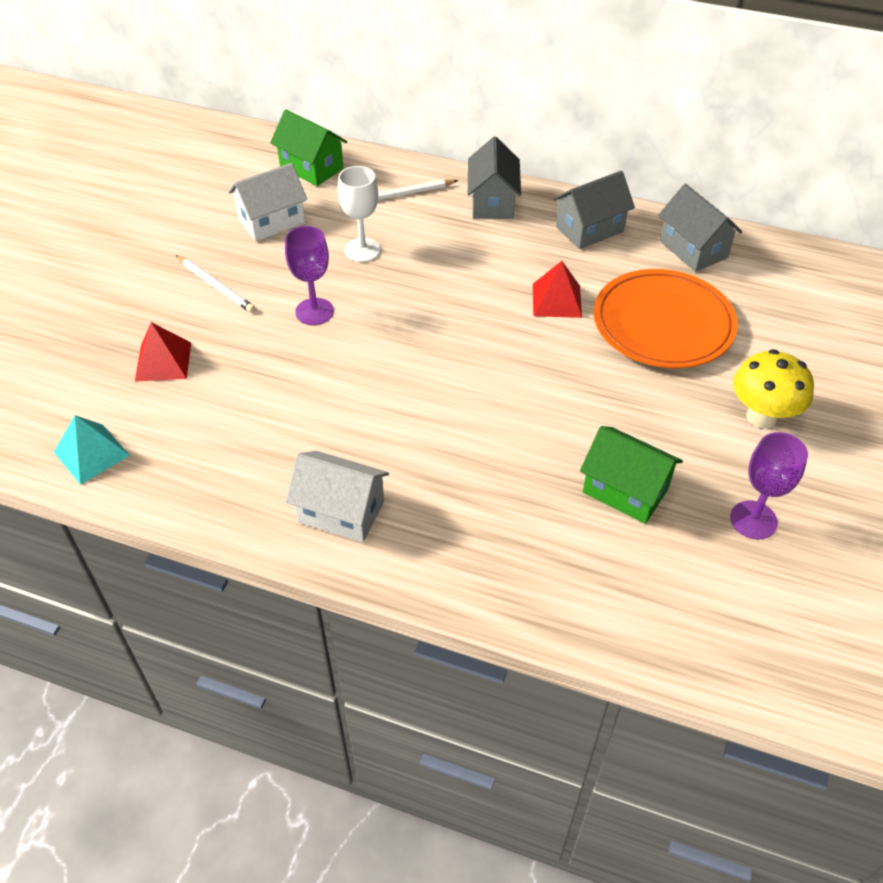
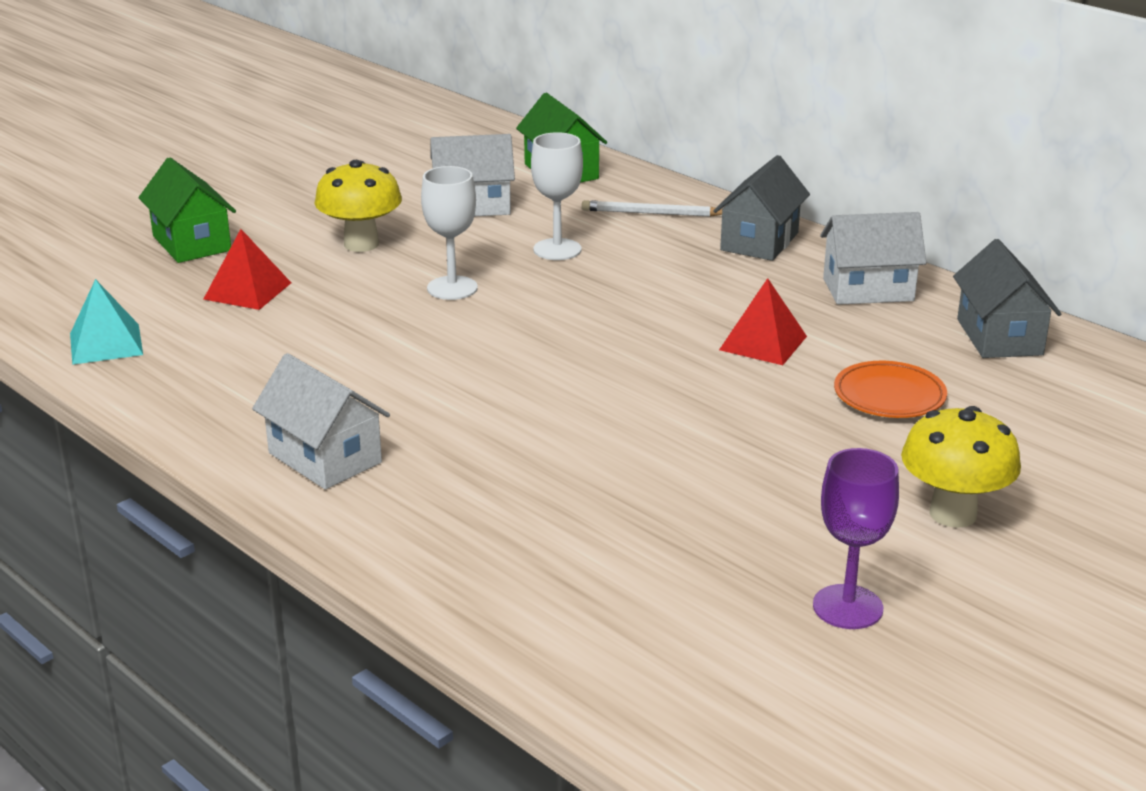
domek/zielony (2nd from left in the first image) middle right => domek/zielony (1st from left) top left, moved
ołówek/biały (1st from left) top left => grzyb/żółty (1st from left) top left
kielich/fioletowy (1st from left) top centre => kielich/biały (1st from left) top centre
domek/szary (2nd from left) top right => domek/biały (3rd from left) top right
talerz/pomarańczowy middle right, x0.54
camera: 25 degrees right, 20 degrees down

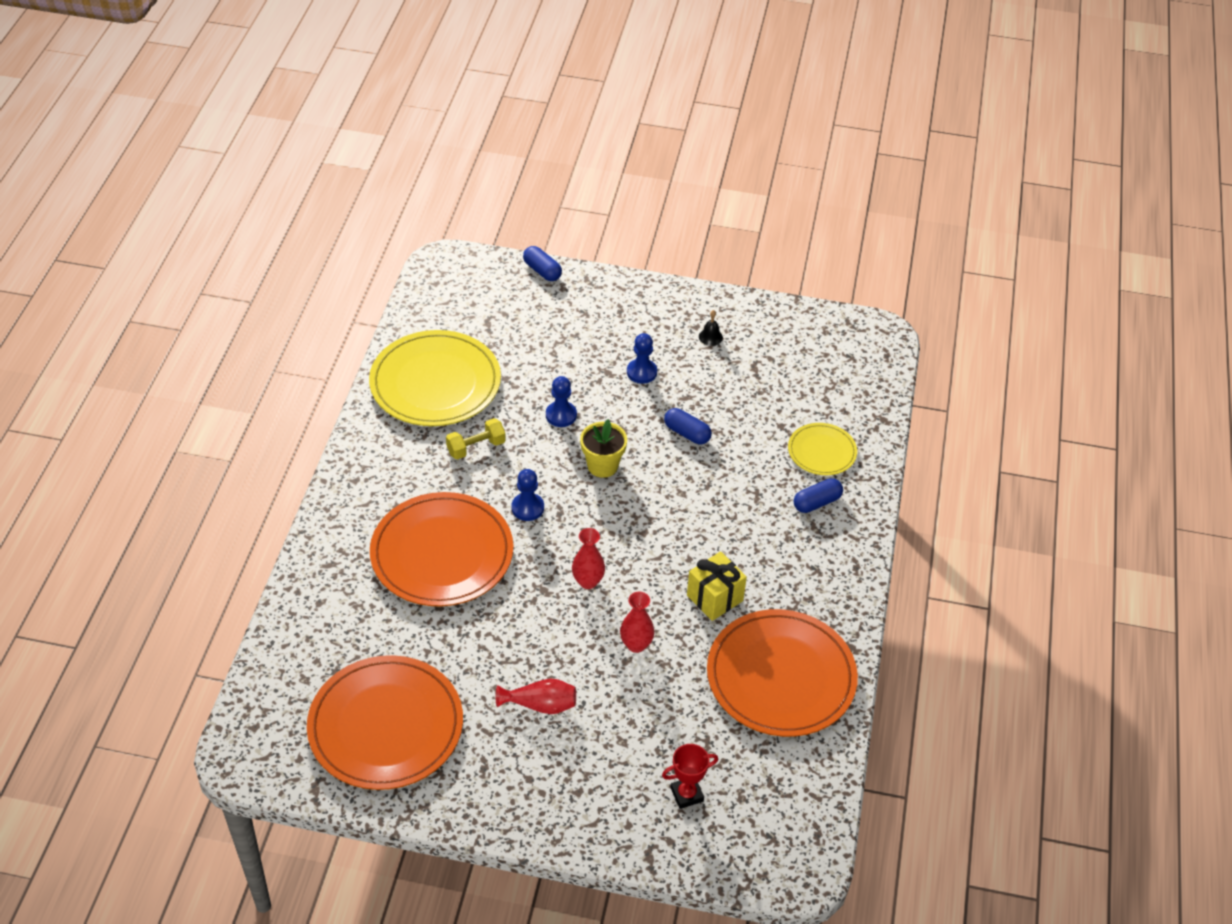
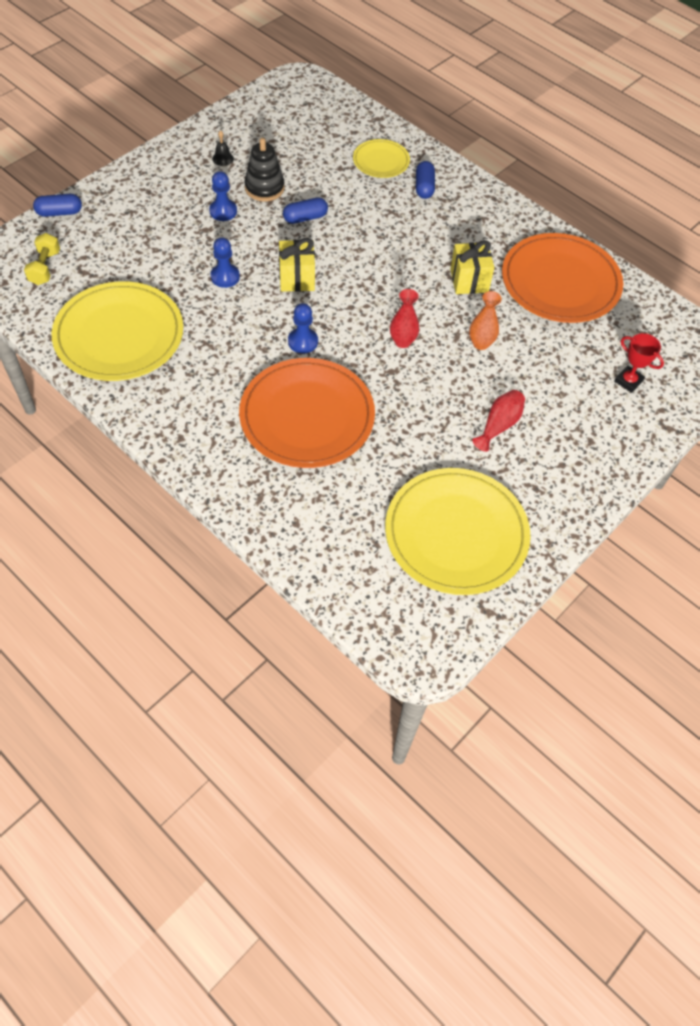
hantel/żółty centre => hantel/żółty top left, moved
nothing => zabawka nakładanka/czarny top centre
doniczka/żółty centre => prezent/żółty (1st from left) top centre
talerz/pomarańczowy (1st from left) bottom left => talerz/żółty (3rd from left) centre
wazon/czerwony (3rd from left) bottom centre => wazon/pomarańczowy top right
puchar/czerwony bottom centre => puchar/czerwony middle right, 60 degrees counterclockwise
camera: 60 degrees left, 10 degrees up

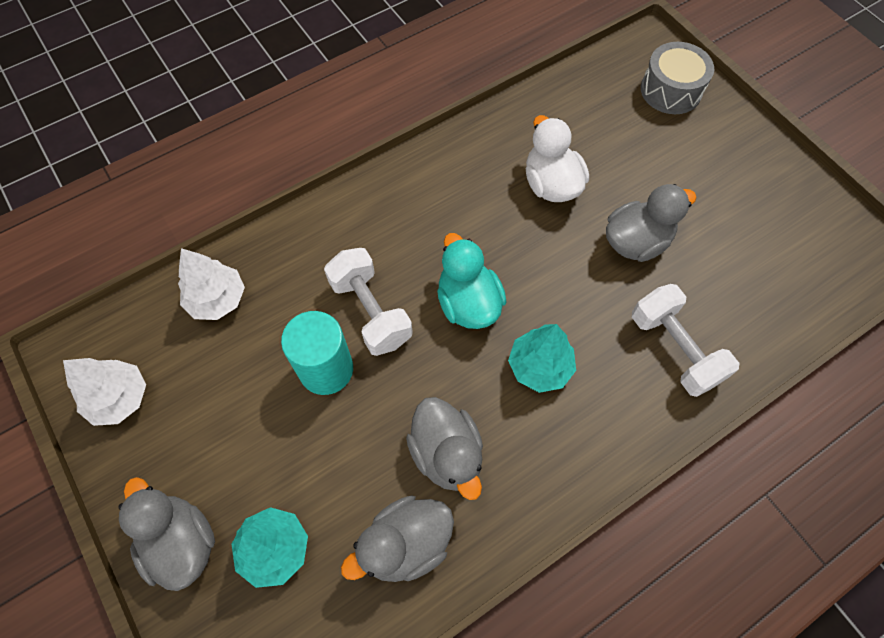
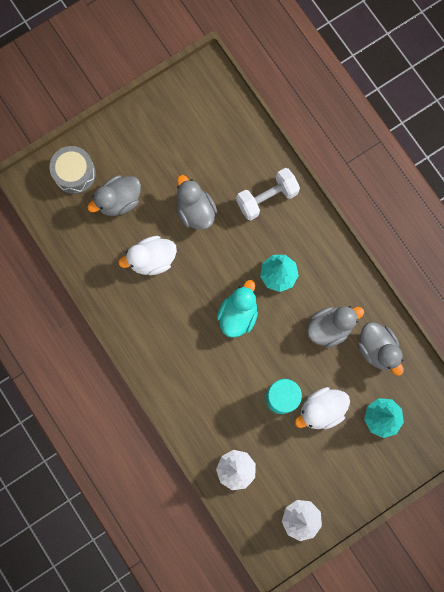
kaczka/szary (1st from left) bottom left => kaczka/szary (1st from left) top left, moved
kaczka/turkusowy centre, 135 degrees clockwise
nothing => kaczka/biały (2nd from left) bottom right
hantel/biały (1st from left) centre => nothing
camera: 90 degrees left, 15 degrees up

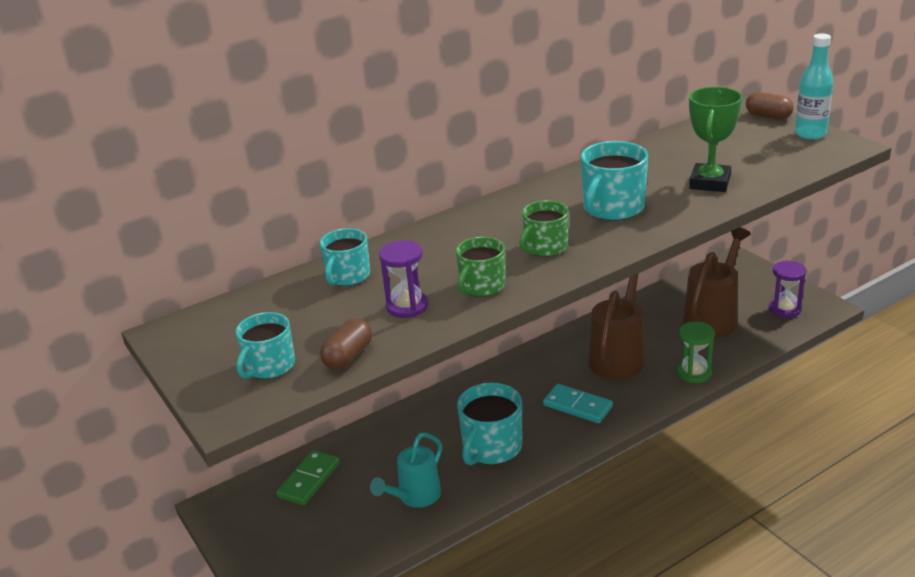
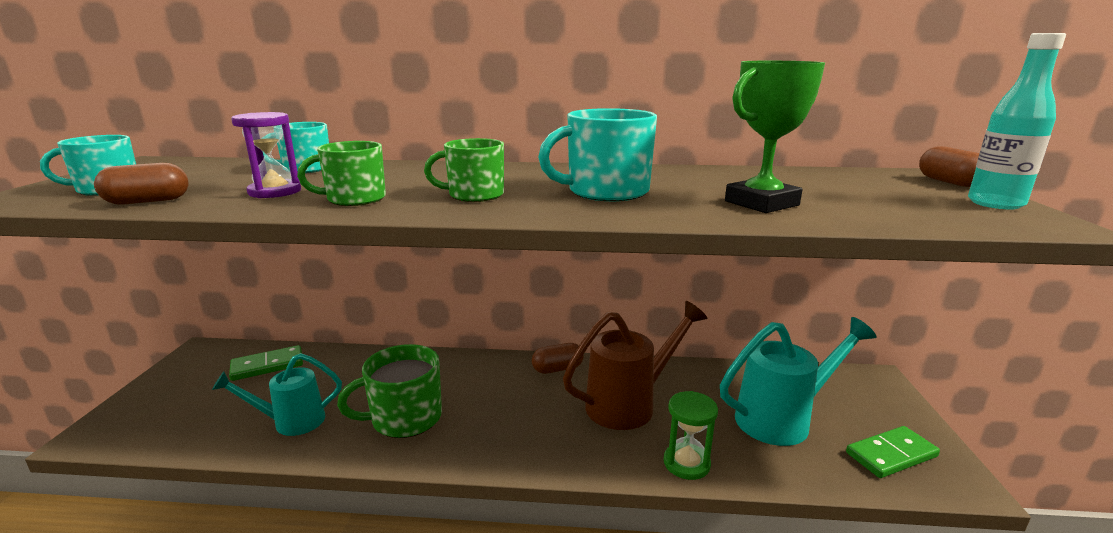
kubek/turkusowy (3rd from left) bottom centre => kubek/zielony (2nd from left) bottom centre
nothing => kapsułka/brązowy (2nd from left) bottom centre
konewka/brązowy (2nd from left) middle right => konewka/turkusowy (2nd from left) bottom right
klepsydra/fioletowy (2nd from left) middle right => kostka domina/zielony (2nd from left) bottom right
kostka domina/turkusowy bottom centre => nothing
camera: 35 degrees right, 10 degrees down

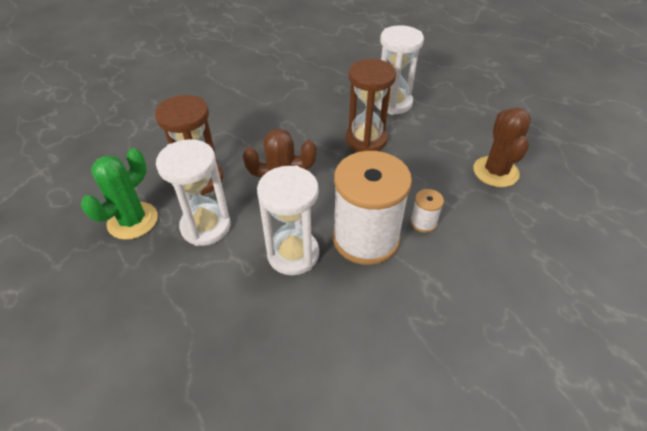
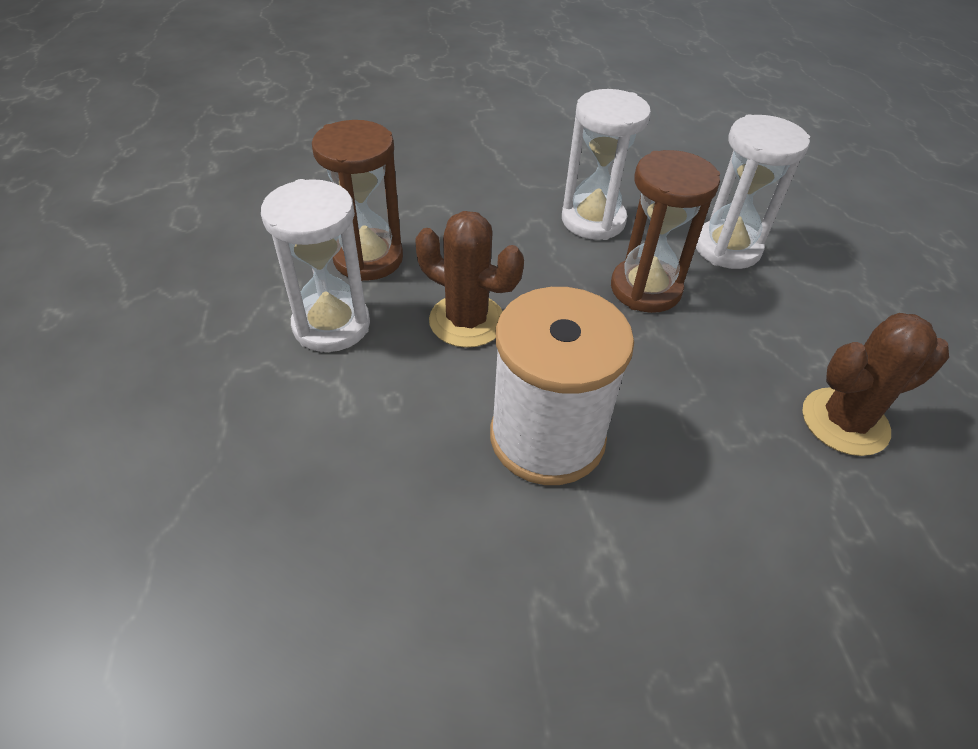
klepsydra/biały (2nd from left) centre => klepsydra/biały (2nd from left) top centre, moved
kaktus/brązowy (2nd from left) middle right, 45 degrees clockwise
kaktus/zielony middle left => nothing
szpulka/biały (2nd from left) centre => nothing
camera: 25 degrees right, 0 degrees up

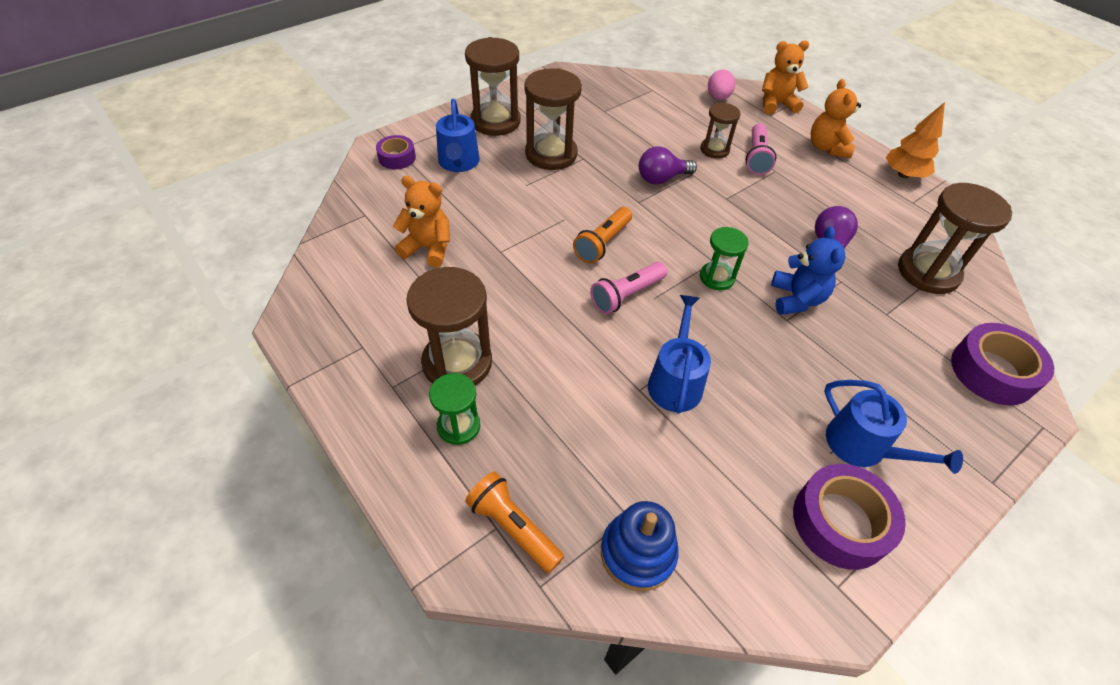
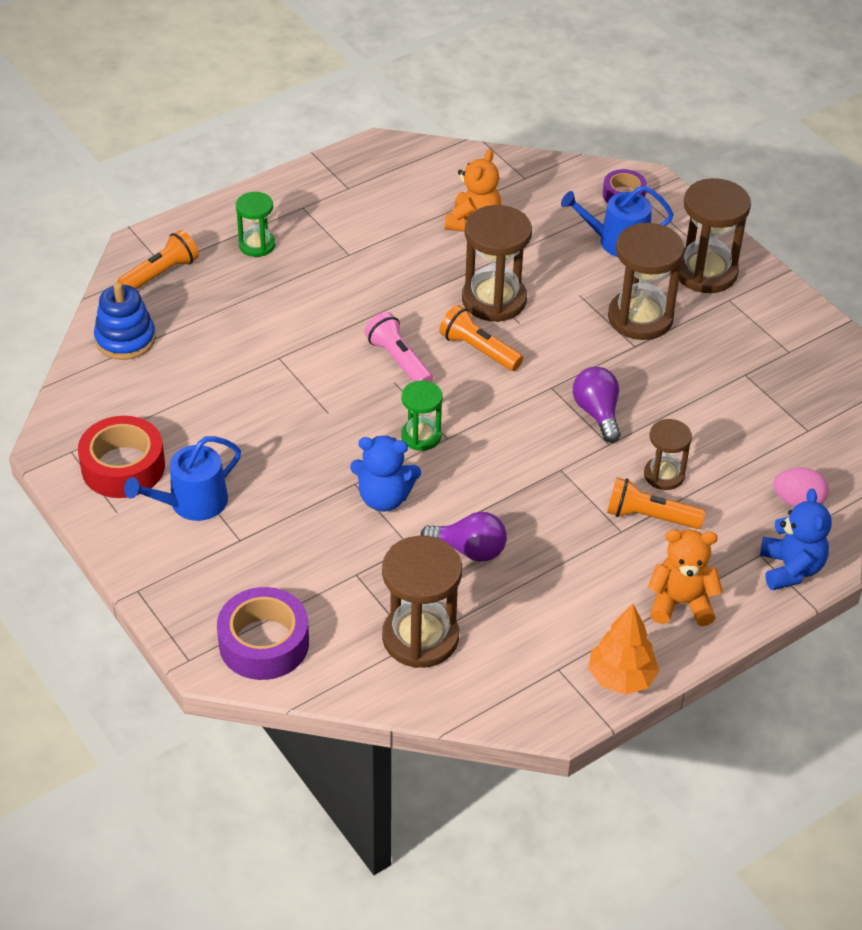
taśma klejąca/fioletowy (2nd from left) bottom right => taśma klejąca/czerwony middle left
klepsydra/brązowy (1st from left in the first image) centre => klepsydra/brązowy (2nd from left) top centre, moved
latarka/różowy (2nd from left) top right => latarka/pomarańczowy (3rd from left) middle right
miś/pomarańczowy (2nd from left) top right => miś/niebieski (2nd from left) middle right
konewka/niebieski (2nd from left) centre => nothing
camera: 95 degrees right, 5 degrees down

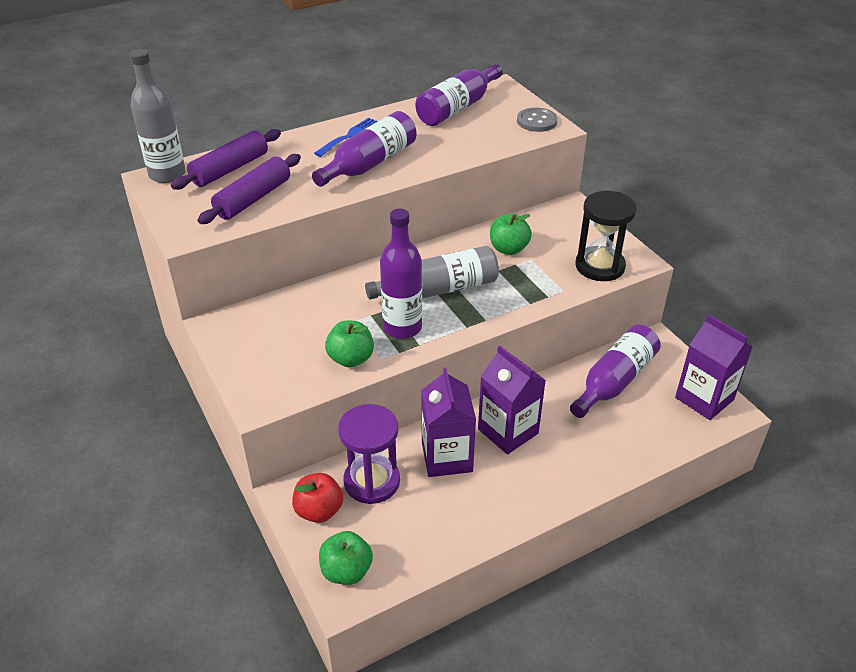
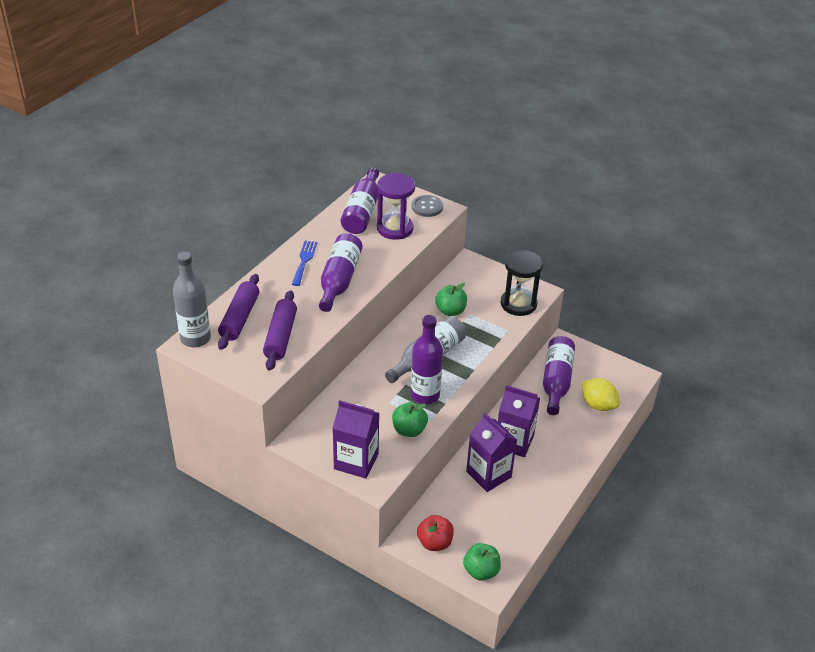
karton mleka/fioletowy (3rd from left in the first image) middle right => karton mleka/fioletowy (1st from left) bottom centre, moved
klepsydra/fioletowy bottom centre => klepsydra/fioletowy top centre, moved
nothing => cytryna/żółty middle right
camera: 30 degrees left, 0 degrees up

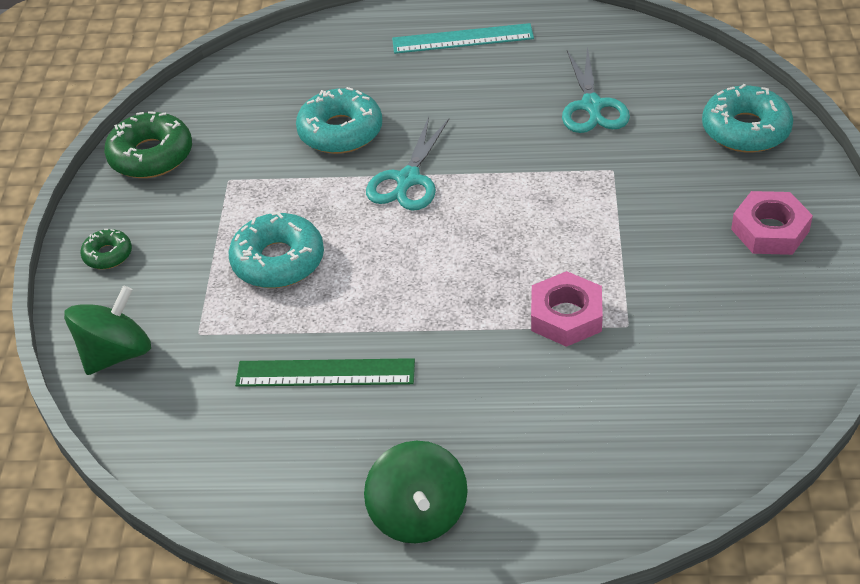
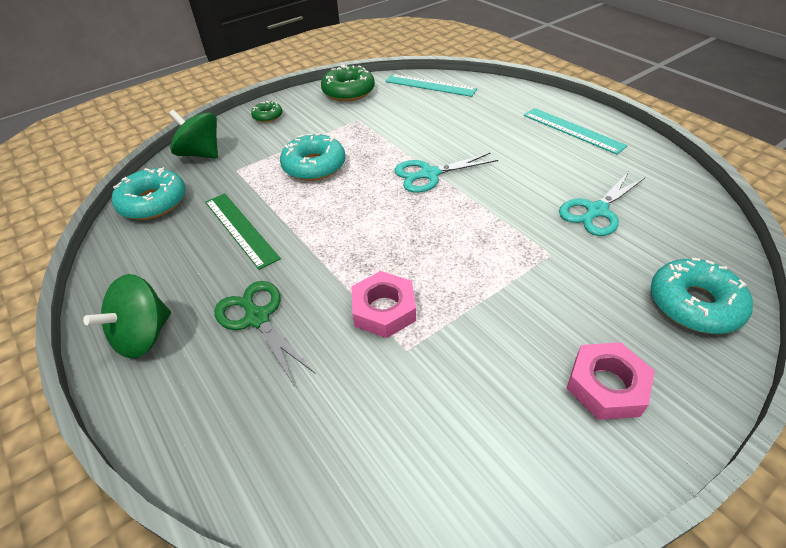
donut/turkusowy (2nd from left in the first image) top centre => donut/turkusowy (1st from left) middle left, moved
bączek/zielony (1st from left in the first image) middle left => bączek/zielony (2nd from left) top left, 150 degrees counterclockwise
nothing => nożyczki/zielony centre
nothing => linijka/turkusowy (1st from left) top centre
camera: 50 degrees right, 0 degrees up

